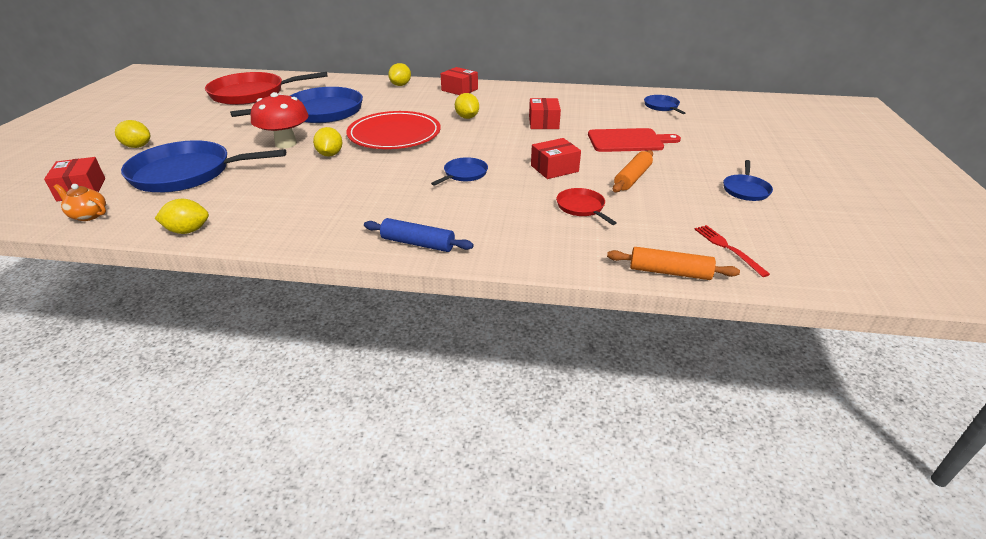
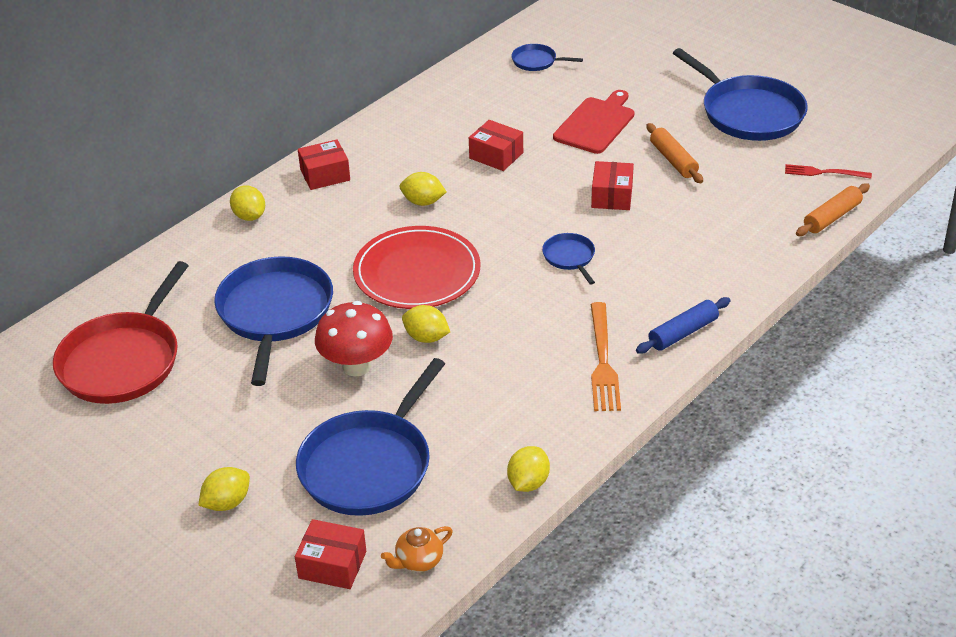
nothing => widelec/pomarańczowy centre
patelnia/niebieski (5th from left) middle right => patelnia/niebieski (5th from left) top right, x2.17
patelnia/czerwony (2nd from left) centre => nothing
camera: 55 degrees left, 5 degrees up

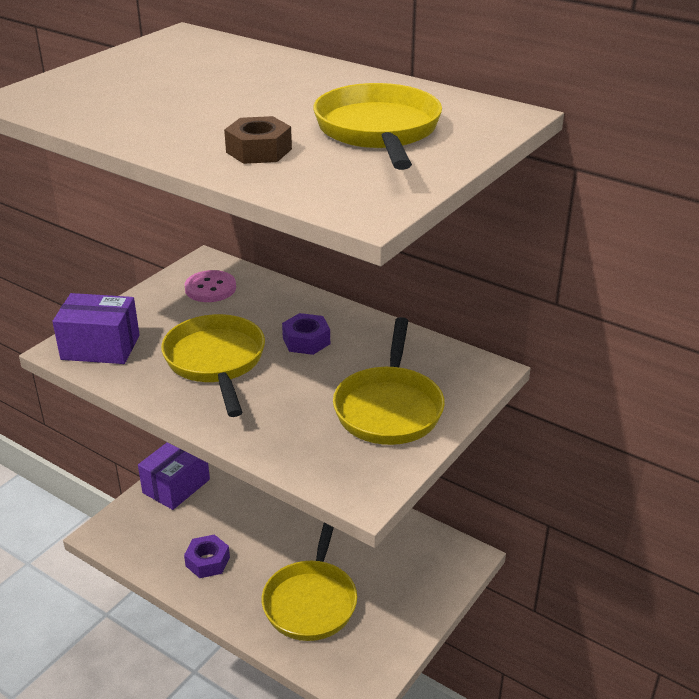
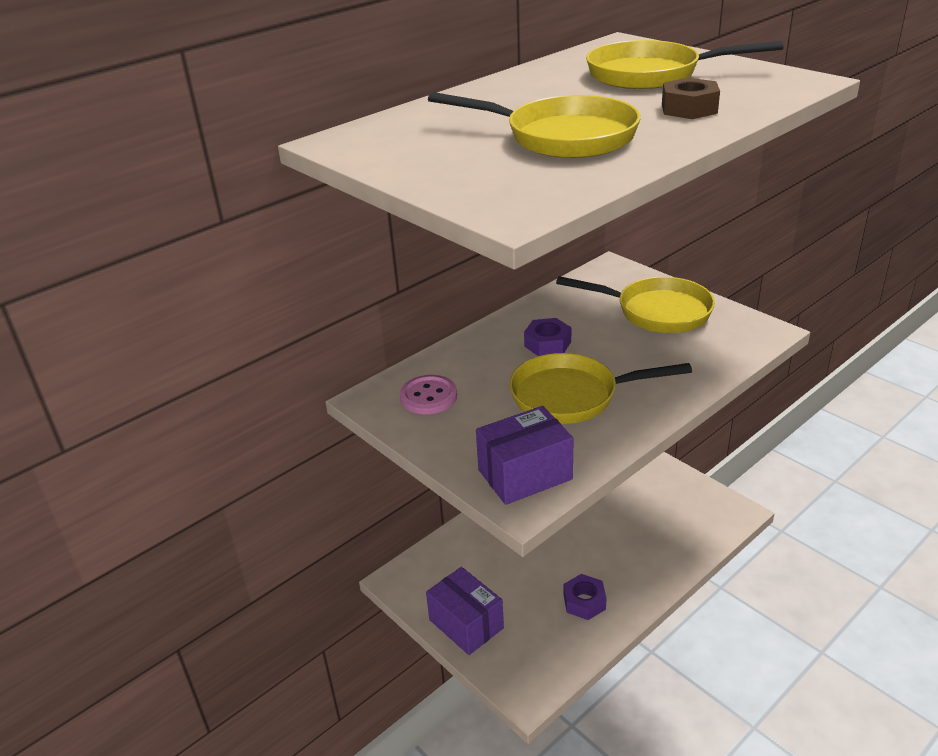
patelnia/żółty (2nd from left in the first image) bottom centre => patelnia/żółty (1st from left) top centre, moved
pudełko/fioletowy (1st from left in the first image) middle left => pudełko/fioletowy (2nd from left) centre, 45 degrees clockwise
camera: 75 degrees left, 0 degrees up

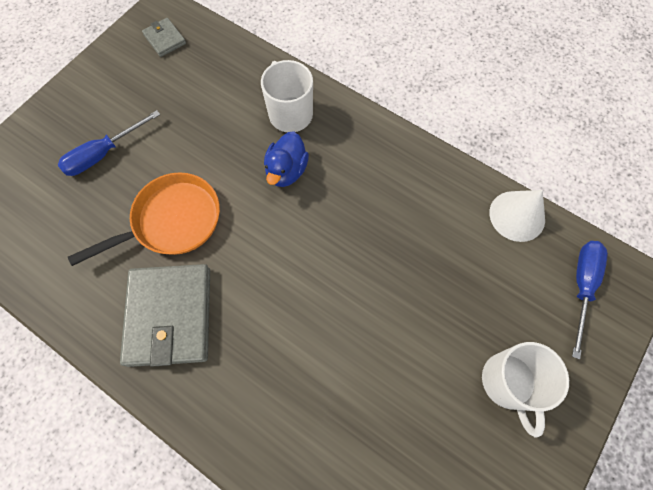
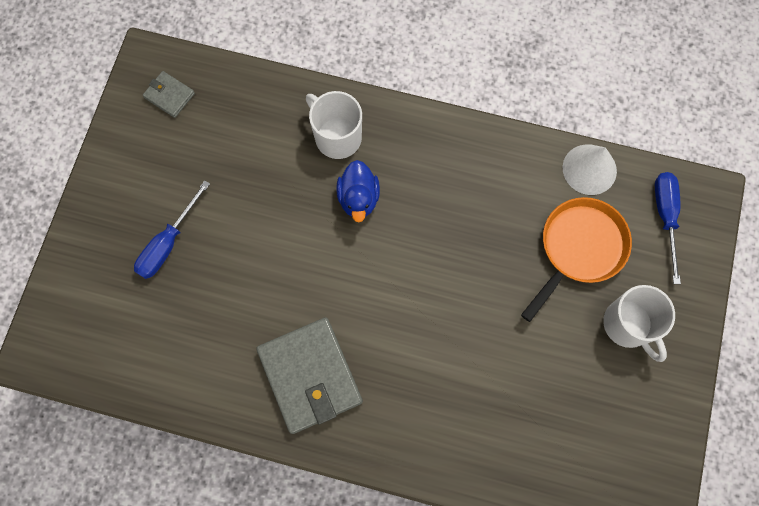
patelnia/pomarańczowy middle left => patelnia/pomarańczowy middle right, moved
camera: 20 degrees left, 5 degrees up

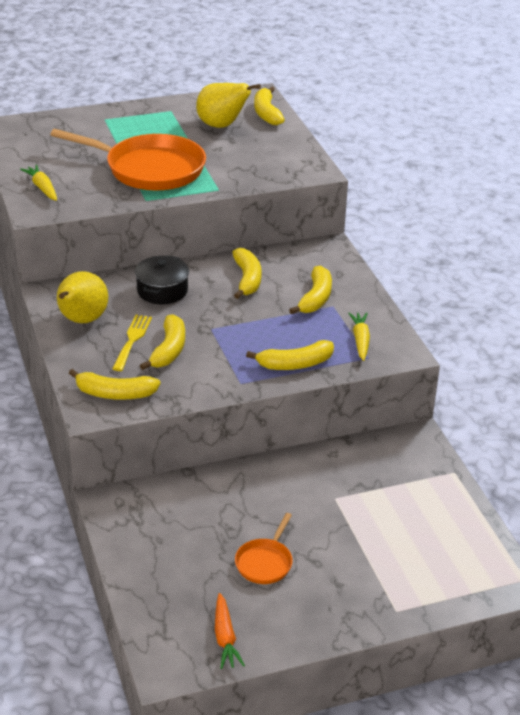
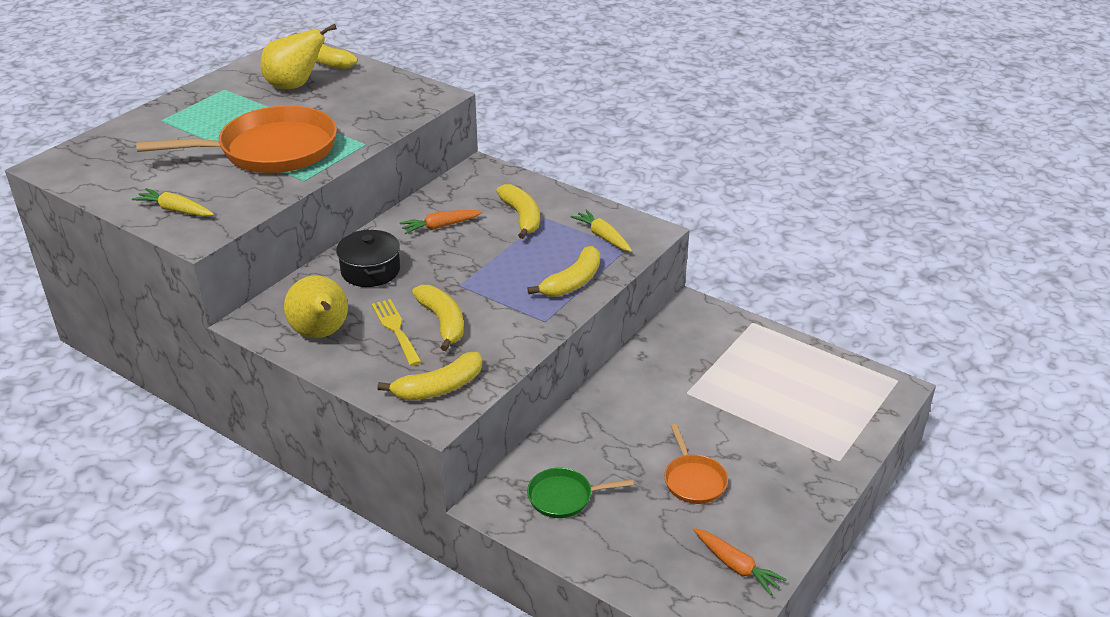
banan/żółty (3rd from left) centre => marchewka/pomarańczowy (1st from left) centre
nothing => patelnia/zielony bottom centre
camera: 35 degrees left, 0 degrees up

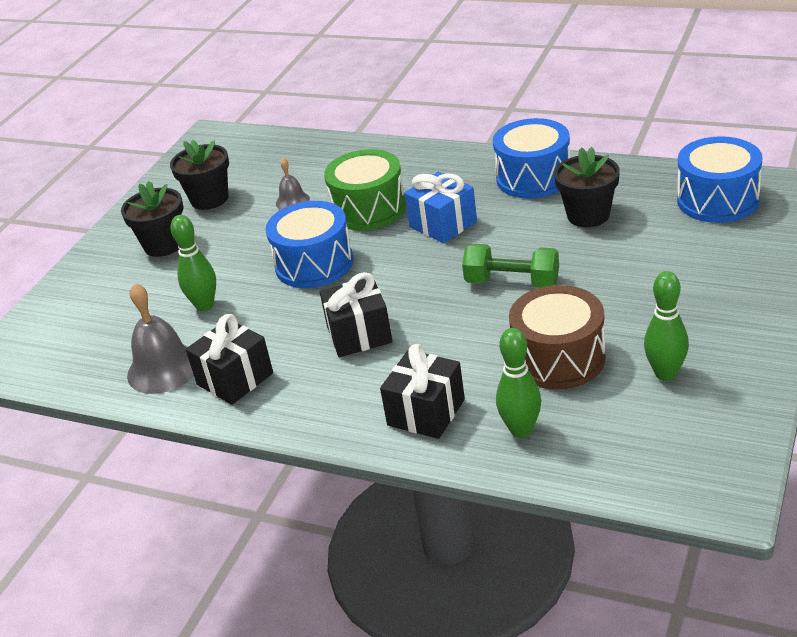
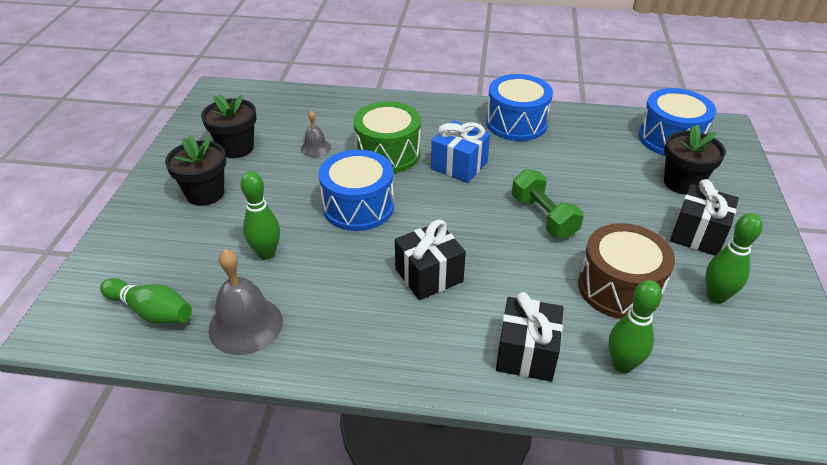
nothing => kręgiel/zielony (1st from left) middle left
hantel/zielony centre, 60 degrees clockwise
doniczka/czarny (3rd from left) top right => doniczka/czarny (3rd from left) middle right, moved
prezent/czarny (1st from left in the first image) middle left => prezent/czarny (3rd from left) middle right, moved
camera: 20 degrees left, 5 degrees up

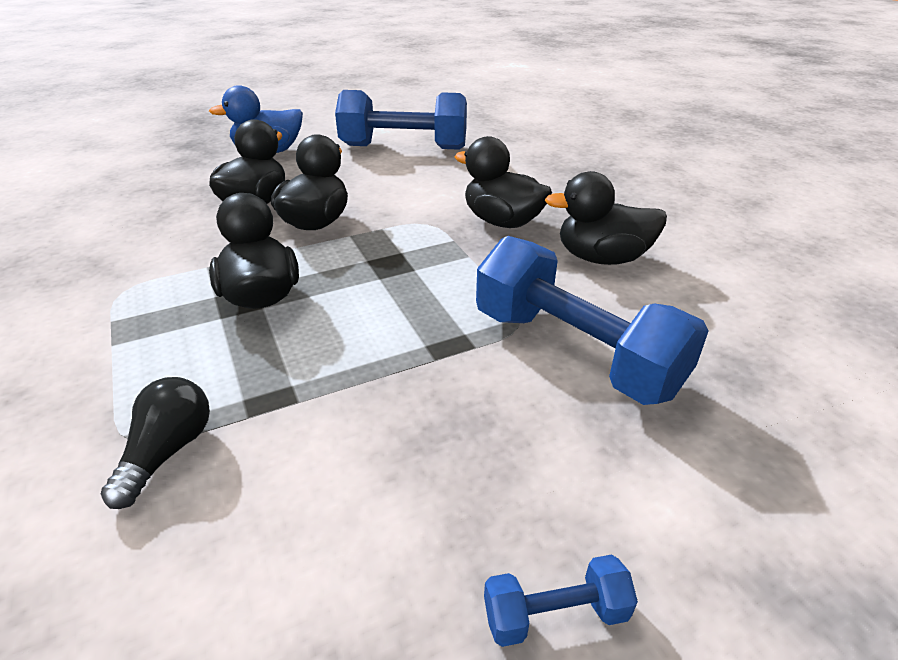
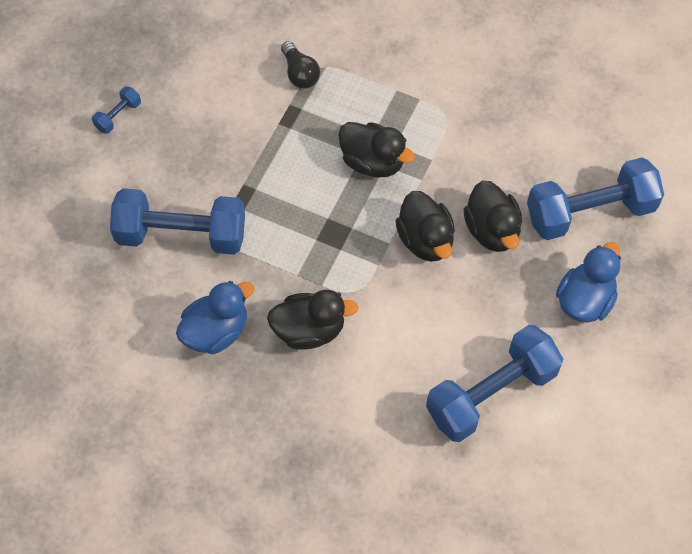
kaczka/czarny (5th from left) top right => kaczka/niebieski (1st from left) middle left
nothing => hantel/niebieski (4th from left) middle right
camera: 140 degrees right, 25 degrees up

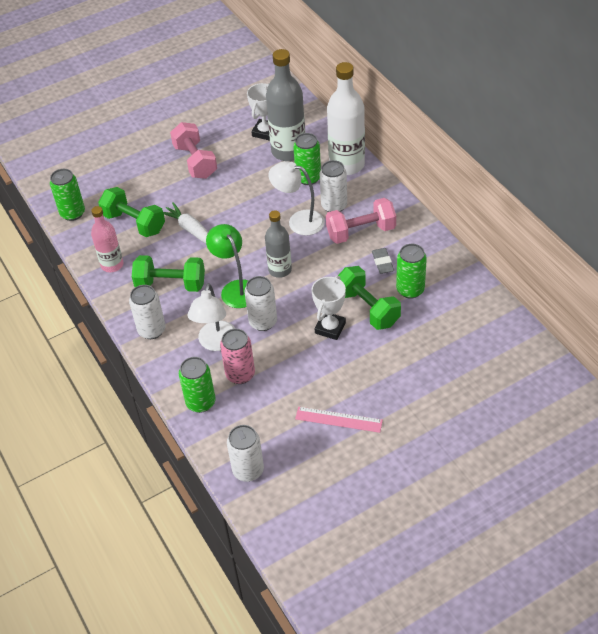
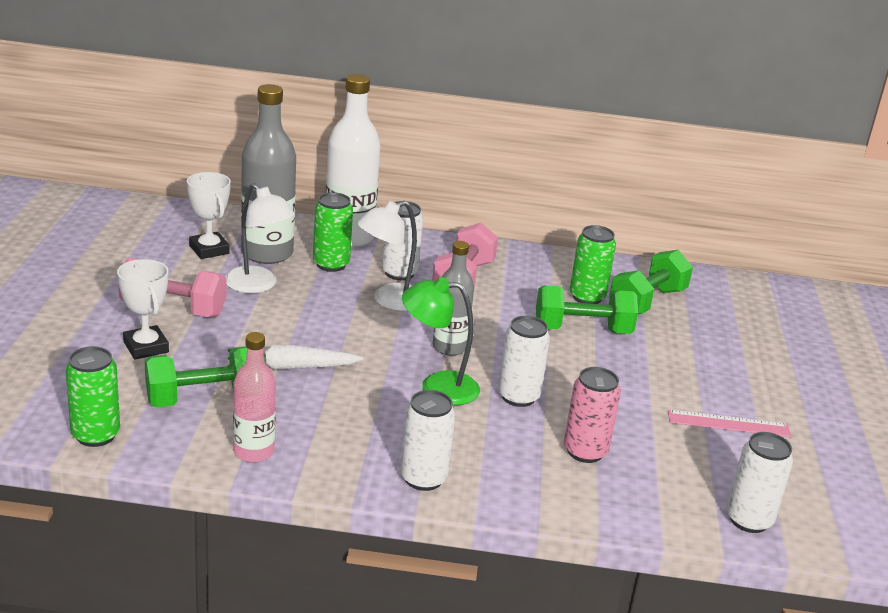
puchar/biały (2nd from left in the first image) centre => puchar/biały (1st from left) middle left, moved
lampka/biały (1st from left) centre => lampka/biały (1st from left) middle left, moved
hantel/zielony (2nd from left in the first image) middle left => hantel/zielony (3rd from left) middle right, moved
linijka/różowy centre => linijka/różowy bottom right, 45 degrees clockwise
puszka/zielony (2nd from left) middle left => nothing
gumka do mazania/szary centre => nothing
camera: 60 degrees left, 20 degrees down

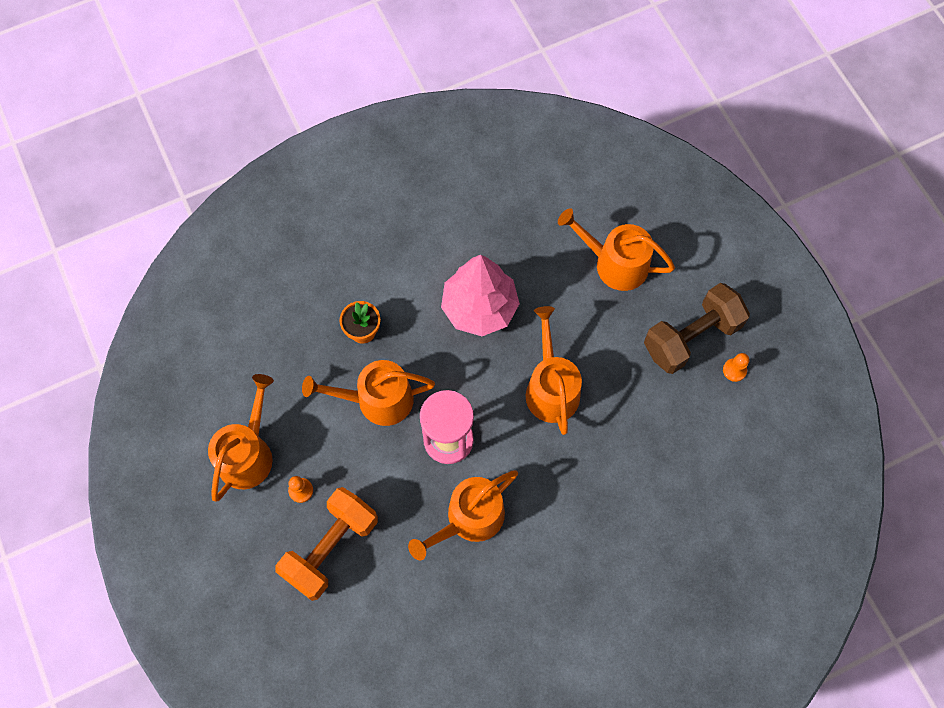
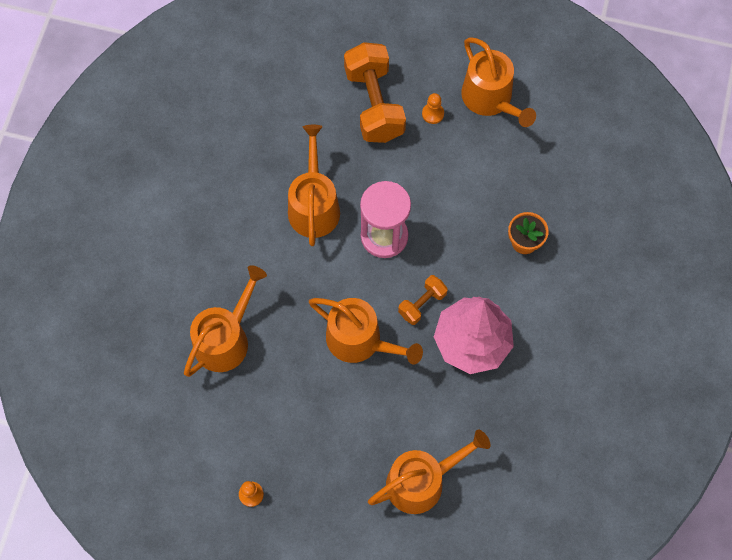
konewka/pomarańczowy (2nd from left in the first image) centre => konewka/pomarańczowy (1st from left) middle left, moved
nothing => hantel/pomarańczowy (2nd from left) centre
hantel/brązowy middle right => nothing
camera: 130 degrees right, 0 degrees up

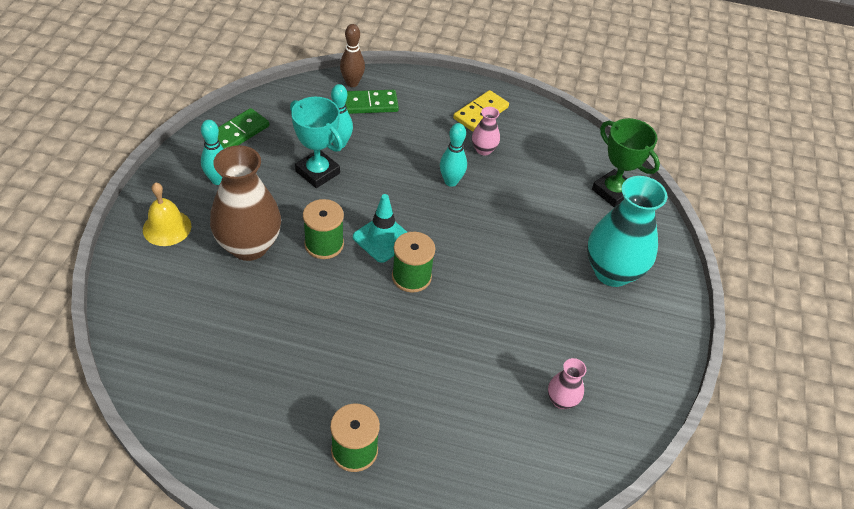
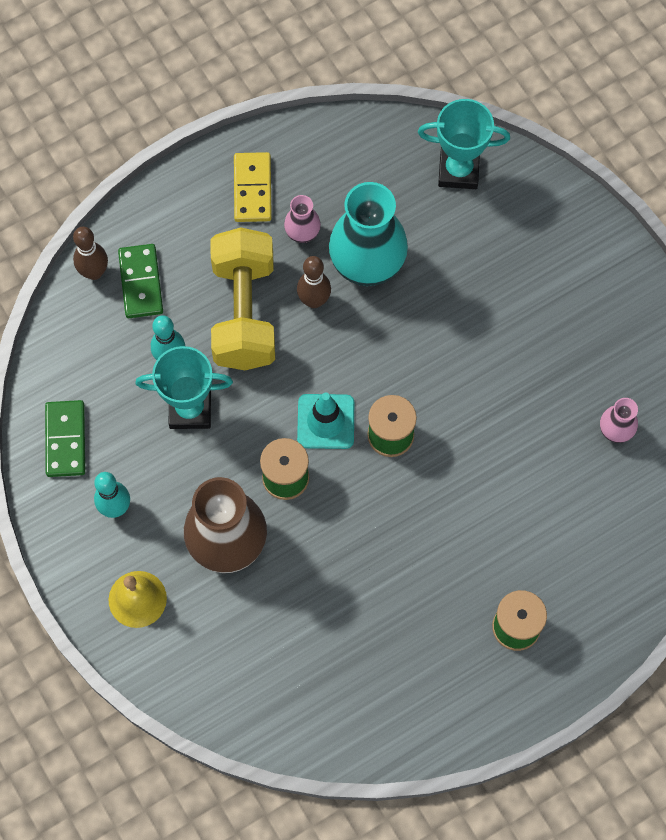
kostka domina/zielony (2nd from left) top centre => kostka domina/zielony (2nd from left) middle left, 45 degrees counterclockwise
nothing => hantel/żółty centre
kręgiel/turkusowy (3rd from left) top centre => kręgiel/brązowy (2nd from left) centre
wazon/turkusowy middle right => wazon/turkusowy top centre, moved
puchar/zielony top right => puchar/turkusowy (2nd from left) top right
camera: 40 degrees left, 20 degrees up

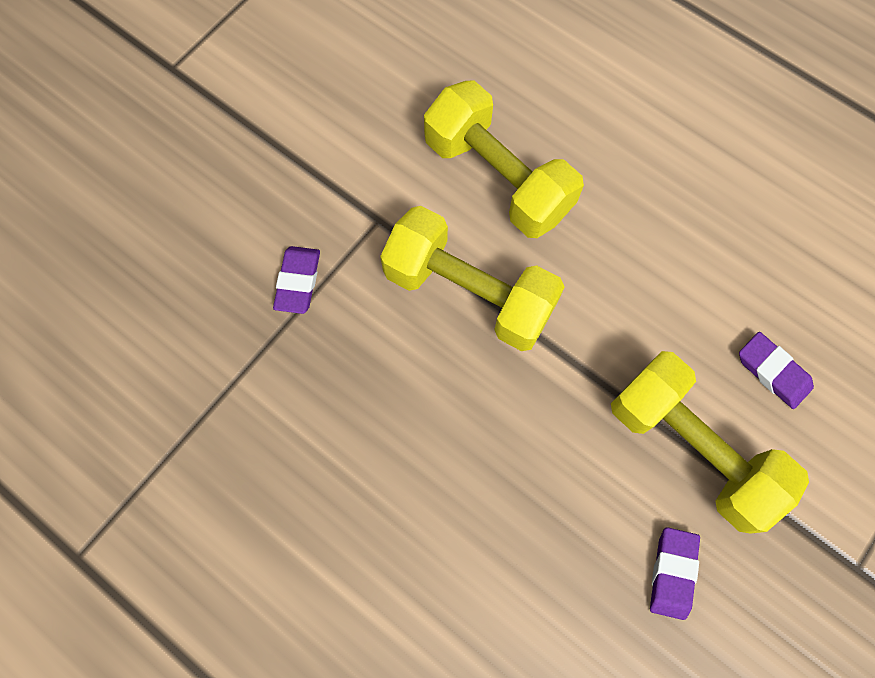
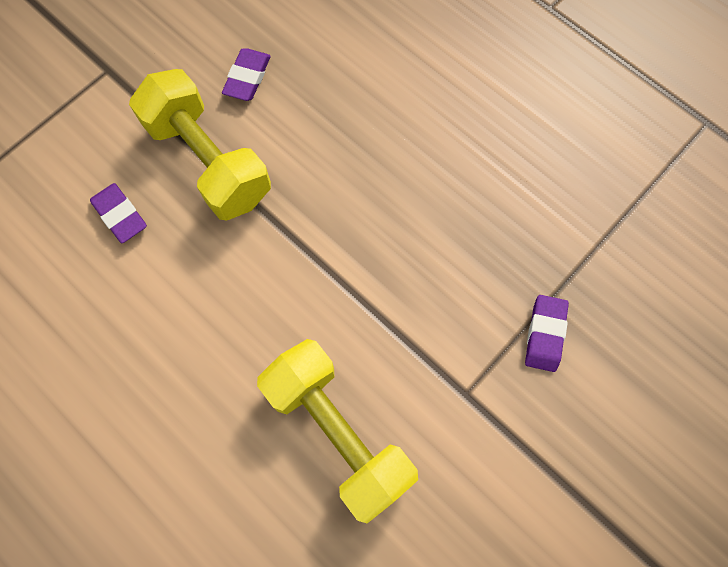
hantel/żółty (1st from left) centre => nothing
camera: 175 degrees left, 0 degrees up

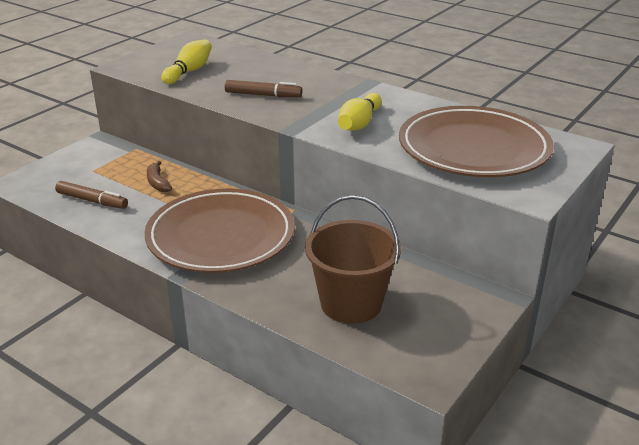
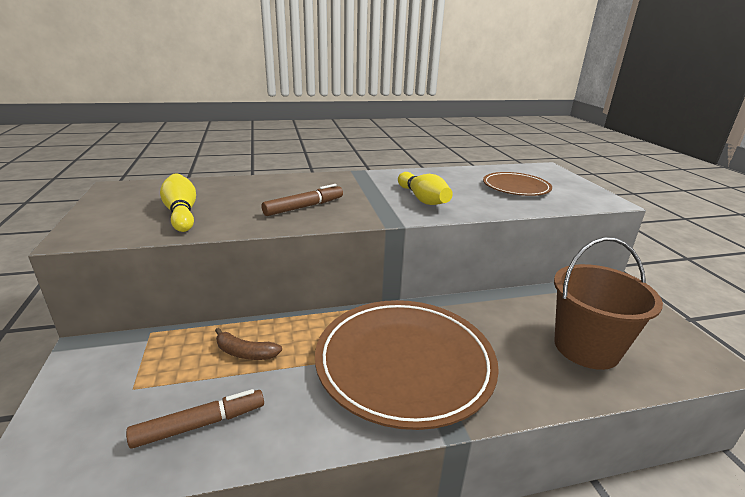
talerz/brązowy (2nd from left) top right => talerz/brązowy (2nd from left) middle right, x0.53
camera: 50 degrees left, 5 degrees down

